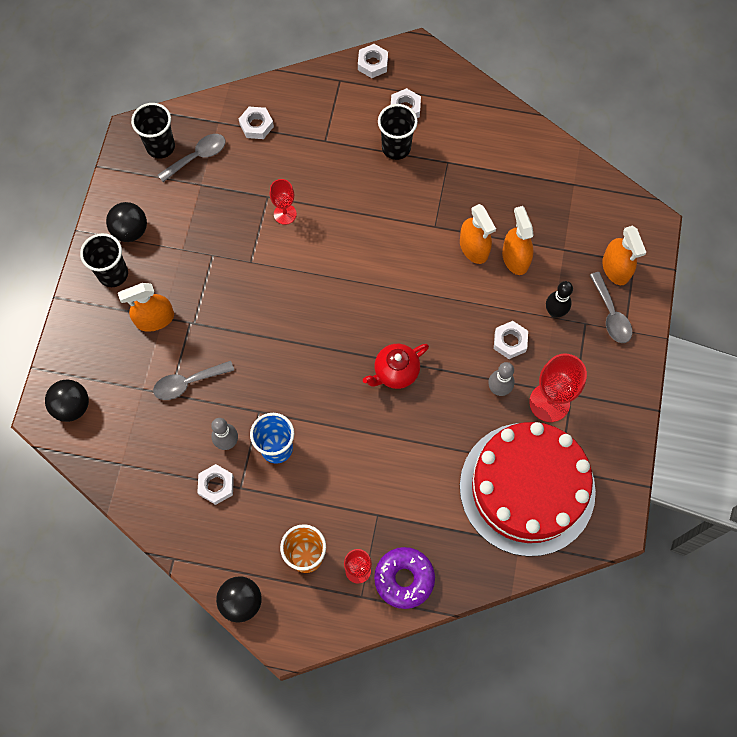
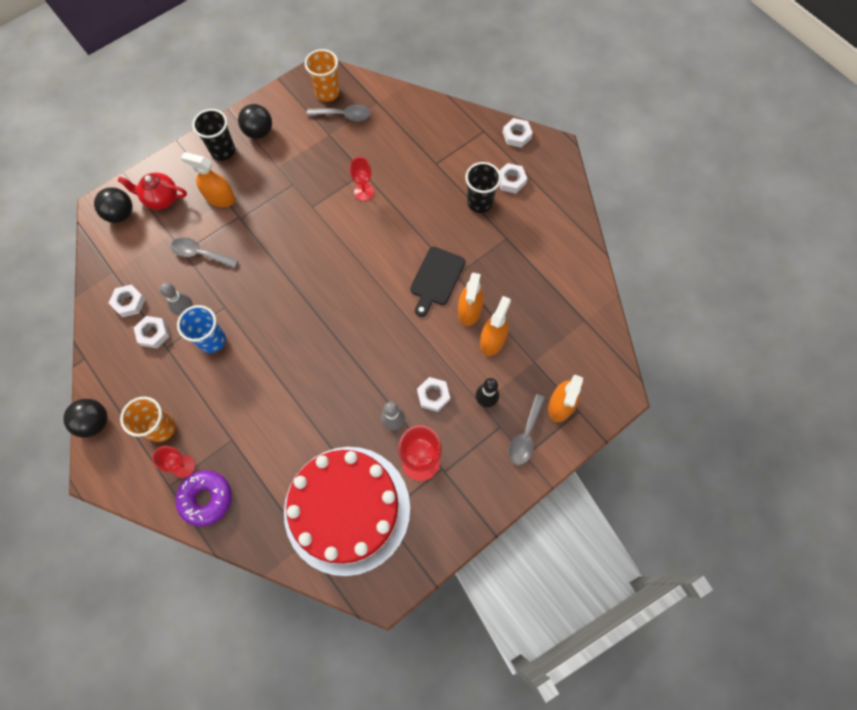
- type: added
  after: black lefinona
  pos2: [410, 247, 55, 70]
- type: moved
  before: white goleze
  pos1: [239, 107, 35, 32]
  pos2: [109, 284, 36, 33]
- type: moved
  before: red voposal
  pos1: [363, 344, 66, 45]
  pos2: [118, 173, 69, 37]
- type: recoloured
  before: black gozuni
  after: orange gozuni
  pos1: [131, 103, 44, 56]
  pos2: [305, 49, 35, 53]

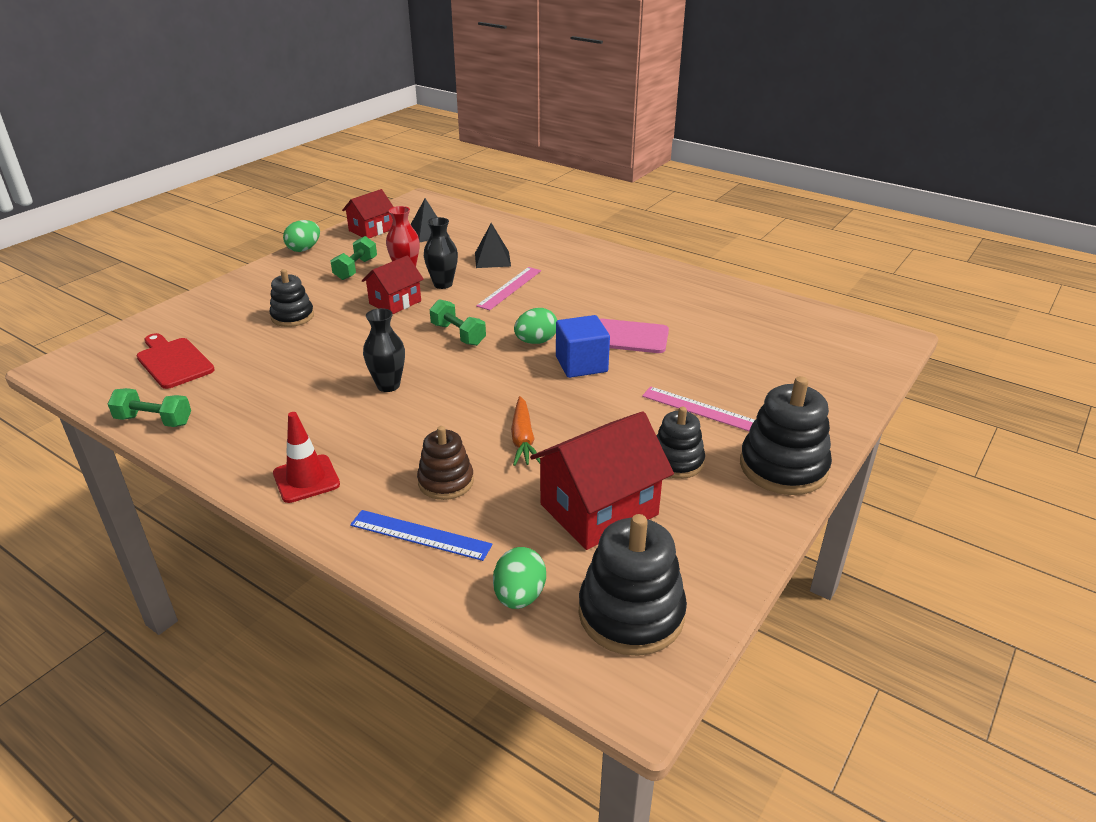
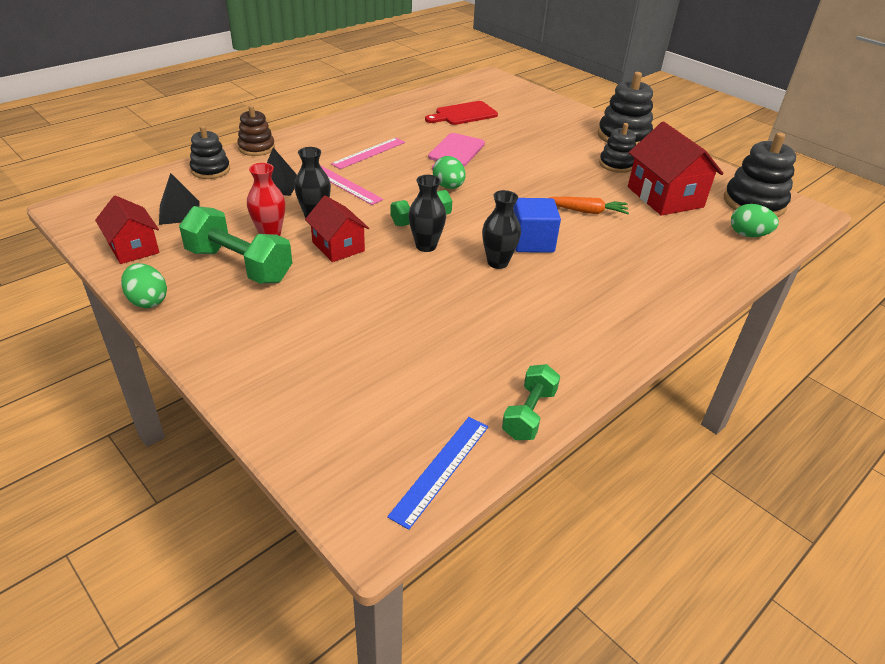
- type: removed
  before: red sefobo
  pos1: [273, 412, 67, 91]
- type: added
  after: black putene
  pos2: [408, 175, 38, 77]
- type: moved
  before: red lefinona
  pos1: [137, 333, 78, 56]
  pos2: [425, 101, 73, 24]
- type: moved
  before: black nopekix
  pos1: [269, 269, 45, 58]
  pos2: [190, 126, 40, 53]
- type: moved
  before: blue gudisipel
  pos1: [350, 510, 143, 51]
  pos2: [387, 417, 102, 113]
- type: moved
  before: brown nopekix
  pos1: [417, 426, 57, 74]
  pos2: [237, 105, 38, 51]
- type: moved
  before: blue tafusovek
  pos1: [556, 315, 54, 63]
  pos2: [513, 198, 48, 55]
- type: moved
  before: pink gudisipel
  pos1: [642, 387, 113, 44]
  pos2: [331, 138, 74, 31]
- type: resized
  before: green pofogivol
  pos1: [330, 236, 47, 44]
  pos2: [179, 206, 113, 78]
  scale: 1.67

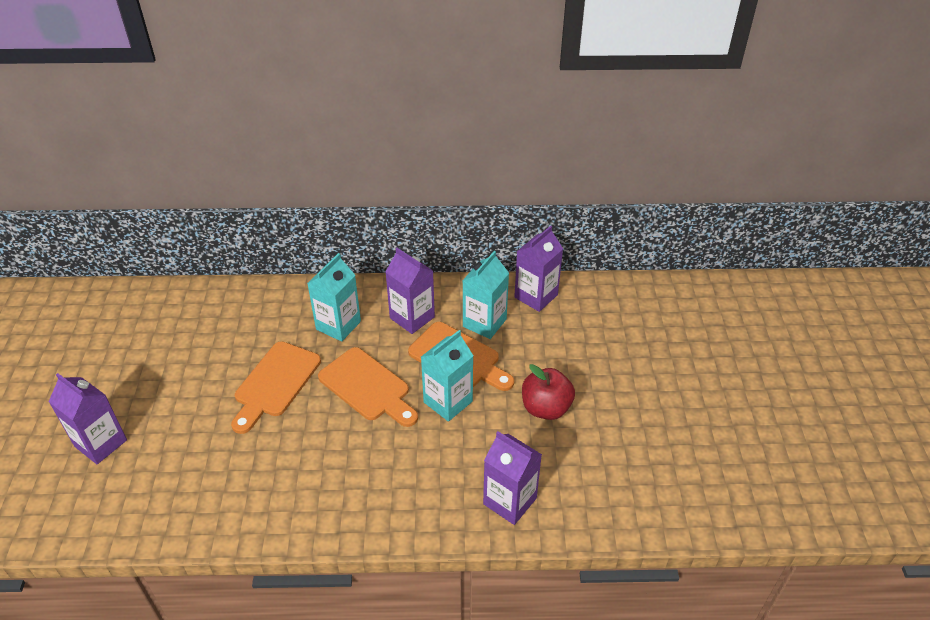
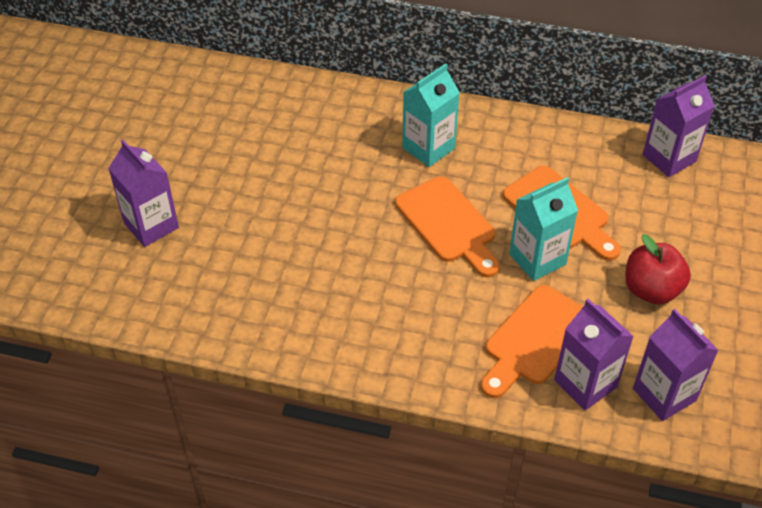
- type: removed
  before: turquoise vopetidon
  pos1: [462, 251, 47, 88]
- type: moved
  before: orange lefinona
  pos1: [231, 341, 90, 93]
  pos2: [481, 285, 102, 113]
- type: moved
  before: purple vopetidon
  pos1: [385, 248, 50, 86]
  pos2: [633, 309, 86, 112]

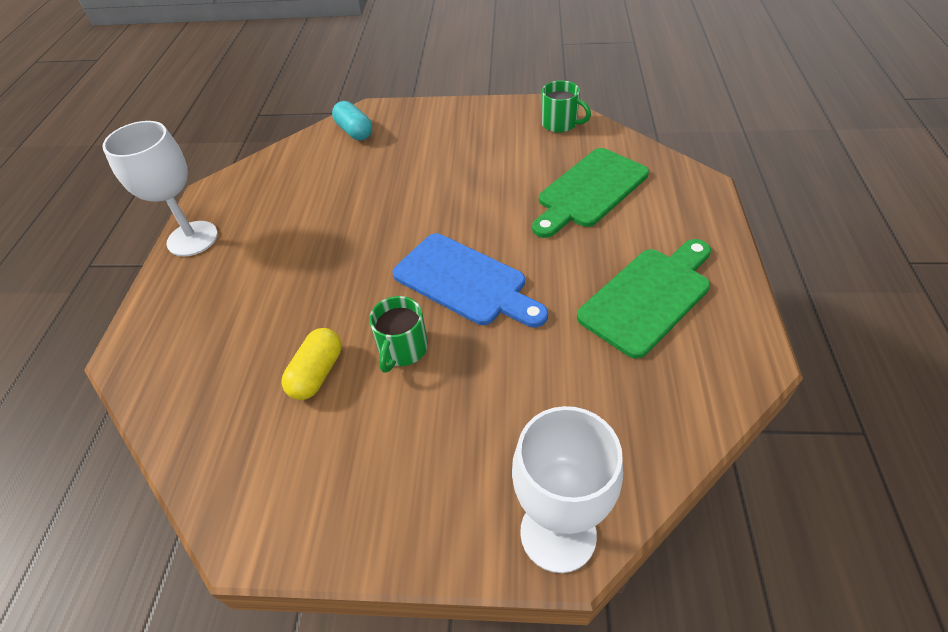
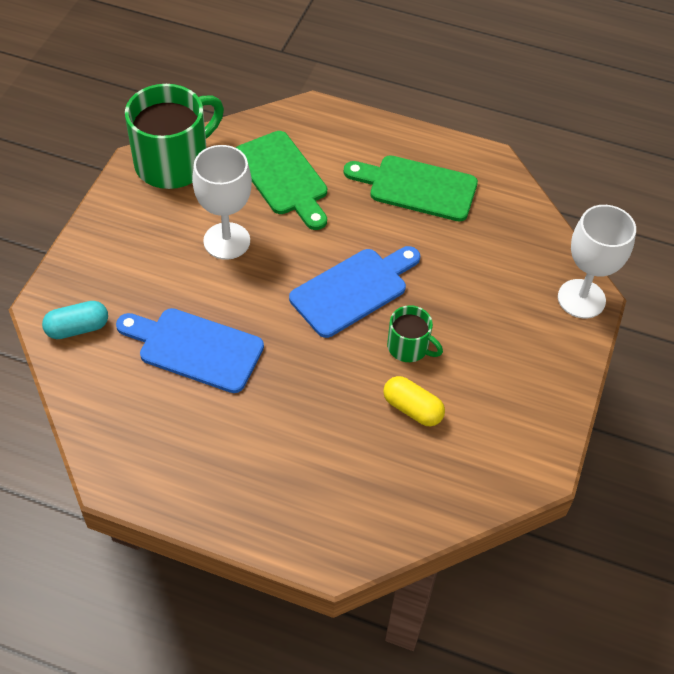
- type: added
  after: blue lefinona
  pos2: [116, 308, 148, 85]
- type: moved
  before: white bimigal
  pos1: [102, 121, 116, 135]
  pos2: [192, 145, 60, 115]
- type: turned
  before: green lefinona
  pos1: [577, 239, 134, 120]
  pos2: [344, 155, 134, 66]
  turn: -45
- type: resized
  before: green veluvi
  pos1: [541, 80, 50, 53]
  pos2: [125, 84, 99, 105]
  scale: 1.98

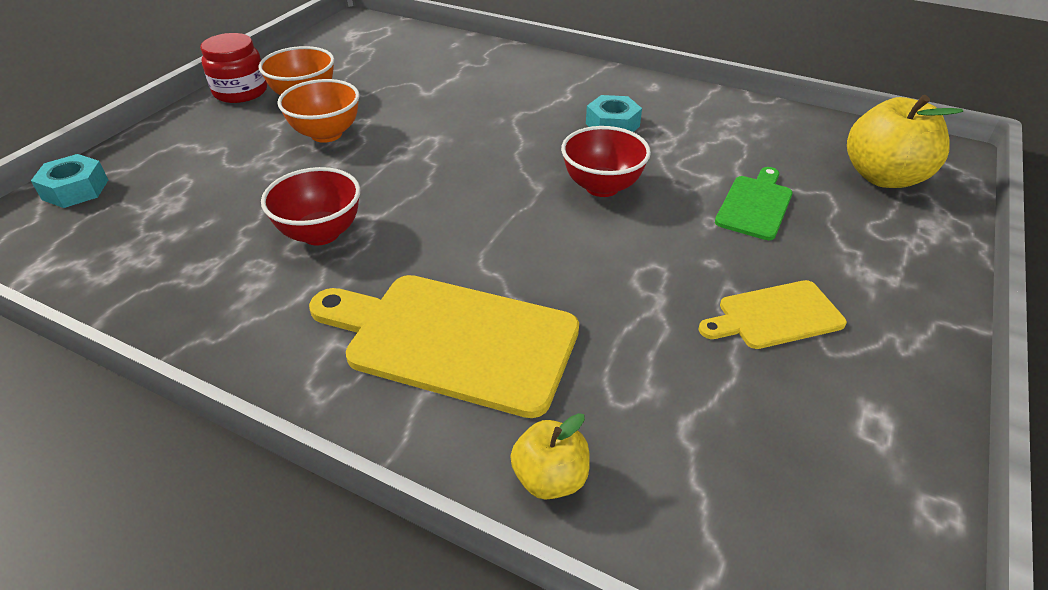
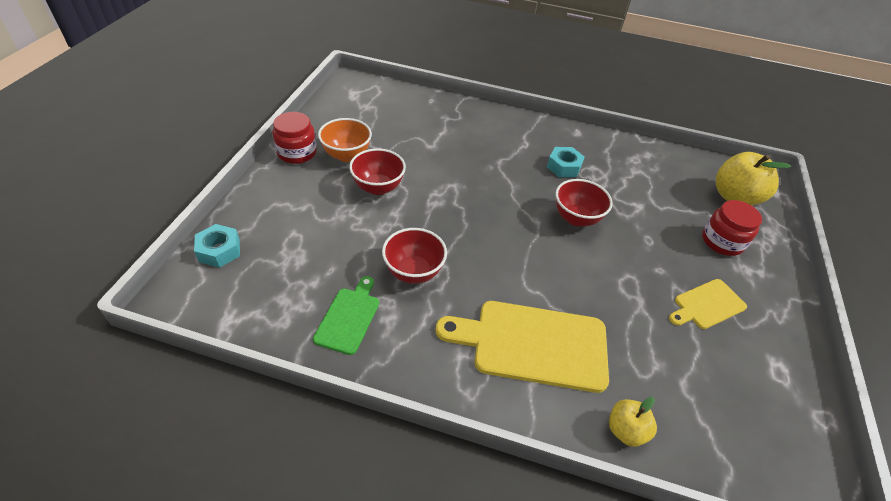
- type: added
  after: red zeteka
  pos2: [702, 200, 60, 56]
- type: moved
  before: green lefinona
  pos1: [715, 167, 78, 73]
  pos2: [313, 276, 66, 79]
- type: recoloured
  before: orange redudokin
  after: red redudokin
  pos1: [277, 79, 82, 64]
  pos2: [349, 148, 57, 47]

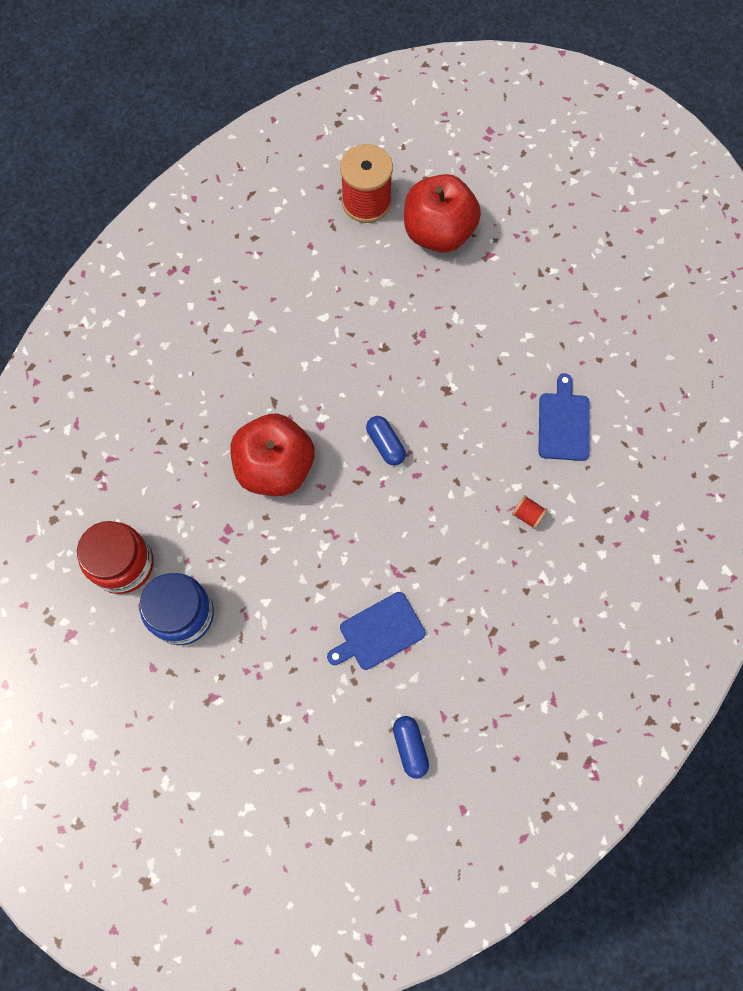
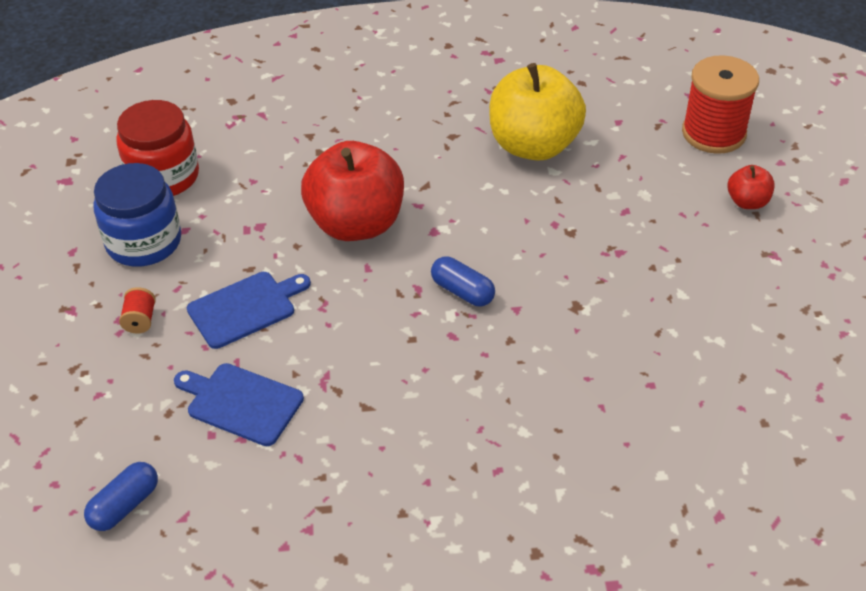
- type: added
  after: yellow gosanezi
  pos2: [489, 63, 97, 98]
- type: moved
  before: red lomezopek
  pos1: [512, 495, 35, 34]
  pos2: [119, 287, 37, 46]
- type: moved
  before: blue lefinona
  pos1: [539, 373, 51, 88]
  pos2: [187, 272, 124, 77]
- type: turned
  before: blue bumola
  pos1: [366, 416, 40, 50]
  pos2: [431, 256, 64, 50]
  turn: -75
- type: resized
  before: red gosanezi
  pos1: [404, 174, 77, 79]
  pos2: [727, 165, 48, 44]
  scale: 0.46

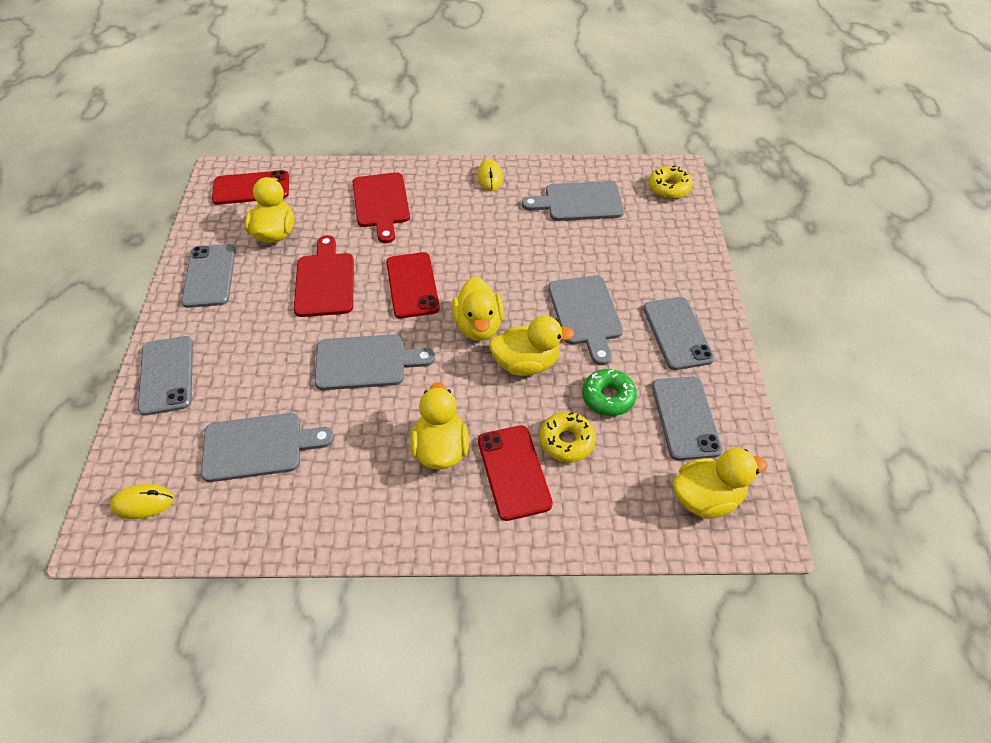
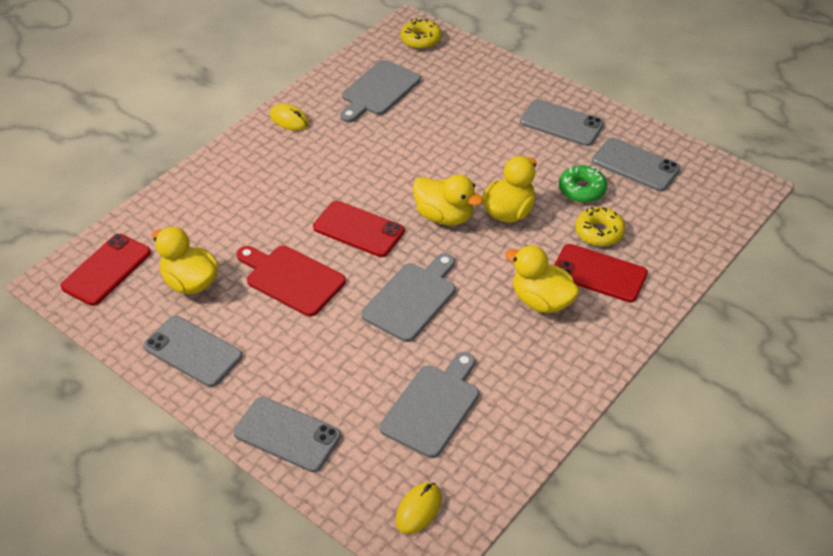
- type: removed
  before: red lefinona
  pos1: [353, 172, 57, 71]
- type: removed
  before: grey lefinona
  pos1: [548, 275, 75, 90]
- type: removed
  before: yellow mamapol
  pos1: [673, 448, 95, 71]

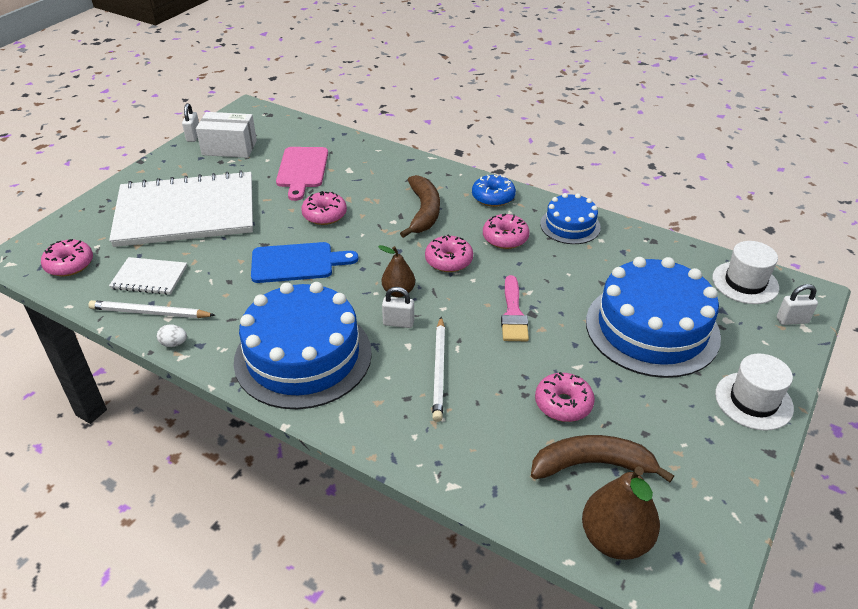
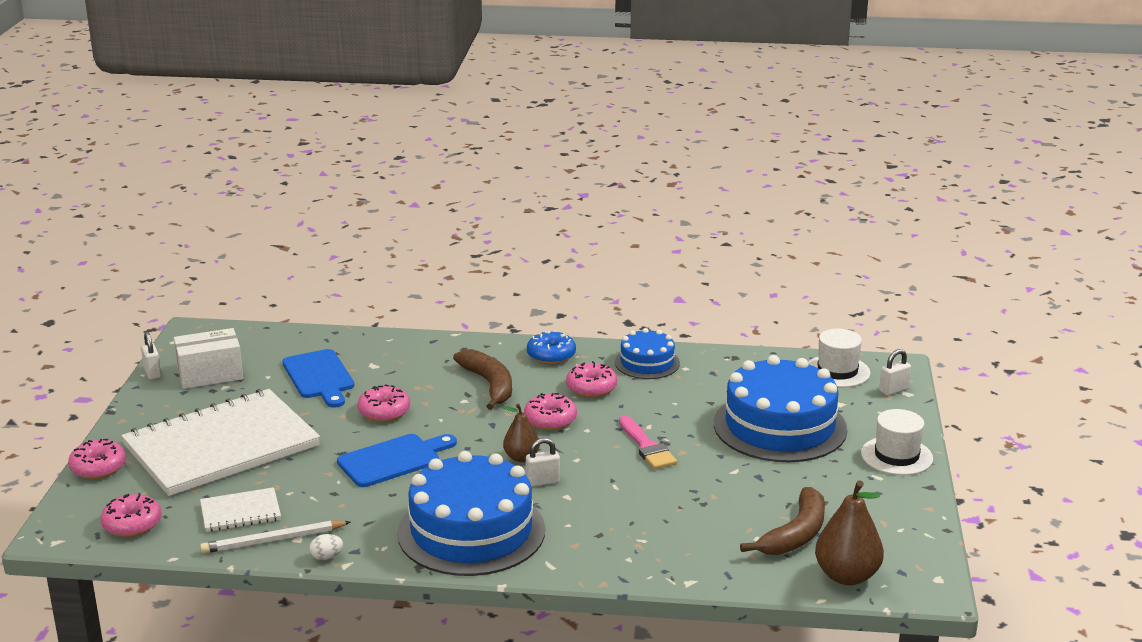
- type: removed
  before: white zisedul
  pos1: [432, 317, 13, 105]
- type: moved
  before: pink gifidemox
  pos1: [535, 372, 60, 50]
  pos2: [68, 439, 58, 40]
- type: recoloured
  before: pink lefinona
  after: blue lefinona
  pos1: [276, 147, 52, 54]
  pos2: [282, 349, 72, 59]
- type: turned
  before: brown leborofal
  pos1: [531, 435, 143, 47]
  pos2: [740, 487, 85, 68]
  turn: 150

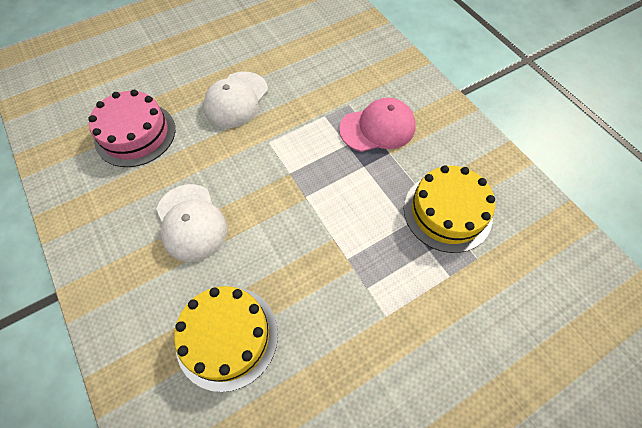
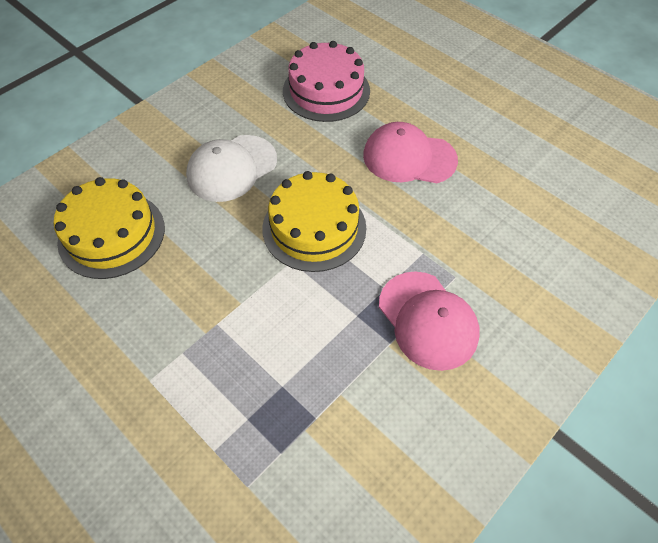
- type: moved
  before: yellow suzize
  pos1: [404, 165, 91, 88]
  pos2: [262, 171, 104, 101]
- type: recoloured
  before: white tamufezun
  after: pink tamufezun
  pos1: [203, 71, 65, 57]
  pos2: [363, 122, 95, 61]

